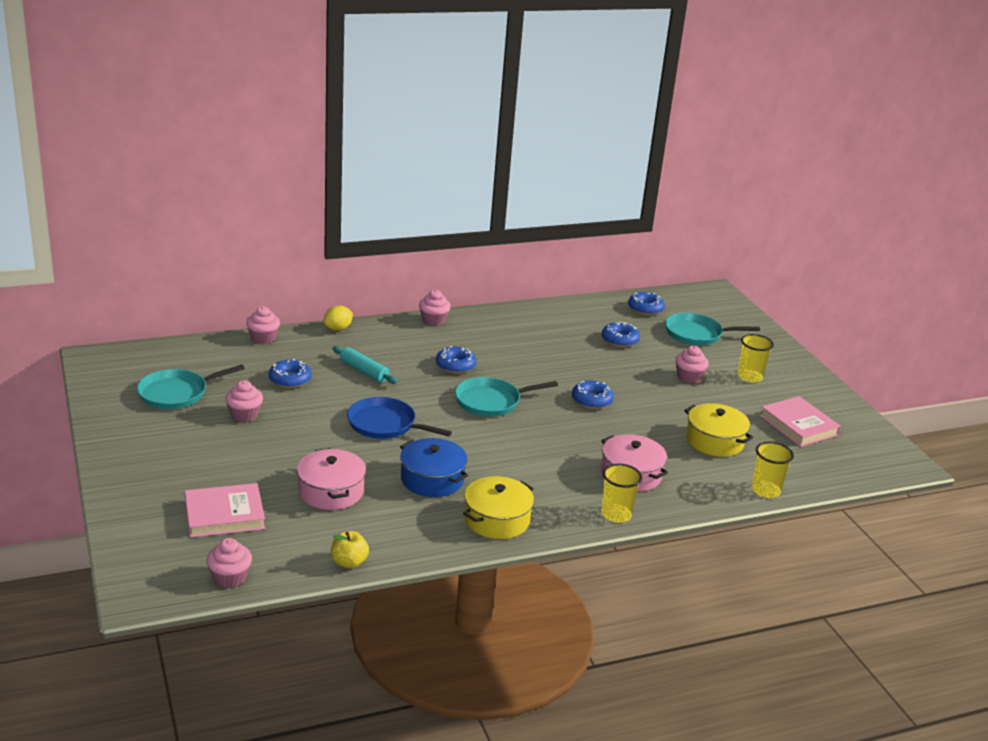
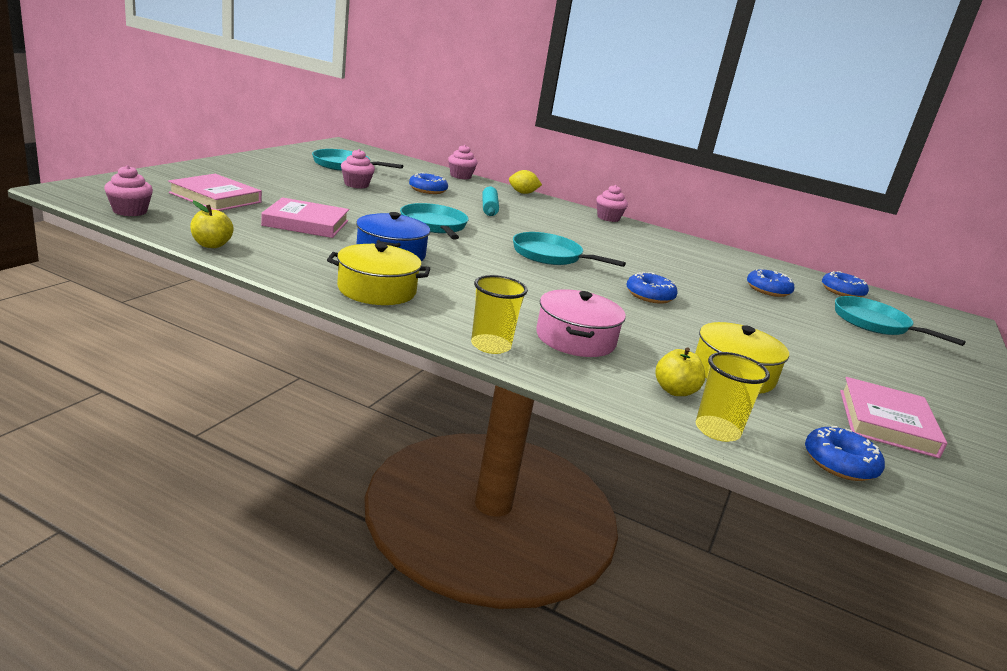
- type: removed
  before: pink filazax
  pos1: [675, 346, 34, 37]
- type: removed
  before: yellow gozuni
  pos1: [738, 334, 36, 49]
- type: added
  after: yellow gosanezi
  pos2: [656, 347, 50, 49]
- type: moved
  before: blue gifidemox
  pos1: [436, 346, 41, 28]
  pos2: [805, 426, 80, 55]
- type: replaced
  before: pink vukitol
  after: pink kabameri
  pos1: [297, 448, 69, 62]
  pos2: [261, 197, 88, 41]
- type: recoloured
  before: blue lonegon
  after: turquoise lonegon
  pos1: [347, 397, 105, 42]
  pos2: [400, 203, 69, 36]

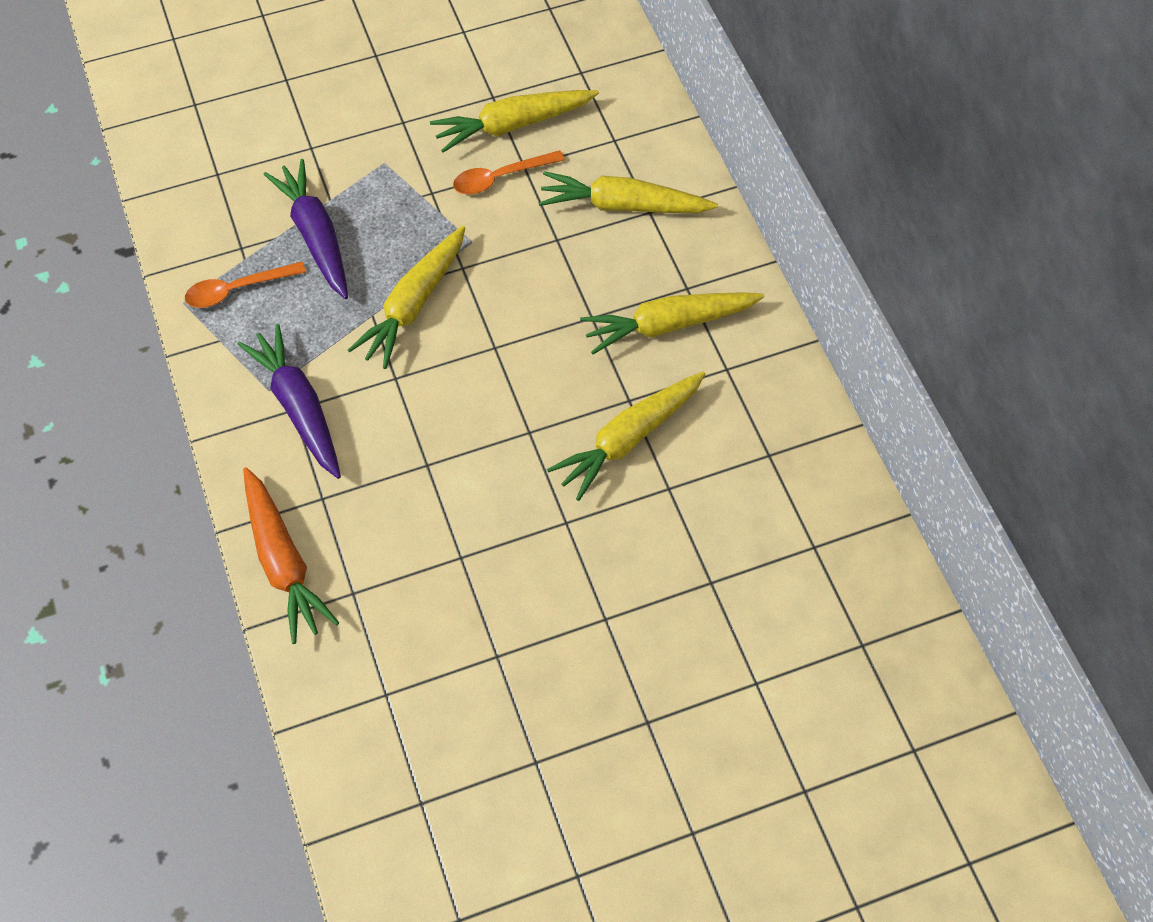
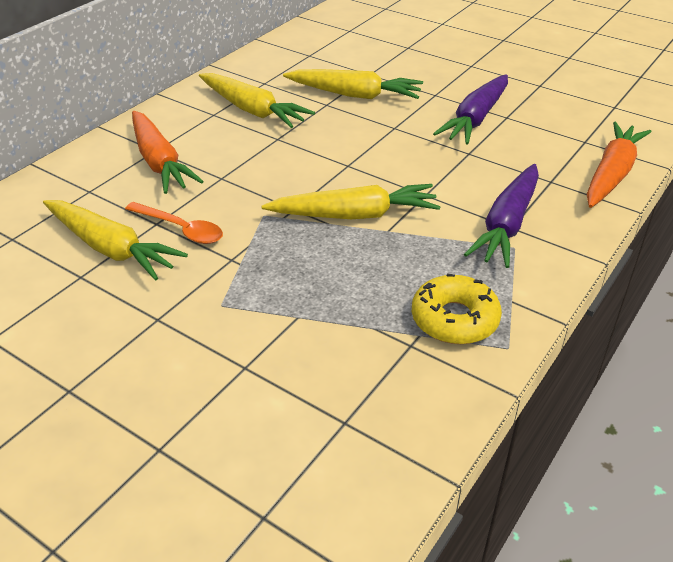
- type: moved
  before: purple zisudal
  pos1: [264, 159, 84, 140]
  pos2: [433, 74, 75, 71]
- type: replaced
  before: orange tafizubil
  after: yellow gifidemox
  pos1: [185, 262, 121, 46]
  pos2: [412, 273, 90, 71]
- type: recoloured
  before: yellow zisudal
  after: orange zisudal
  pos1: [539, 171, 179, 42]
  pos2: [132, 111, 72, 83]

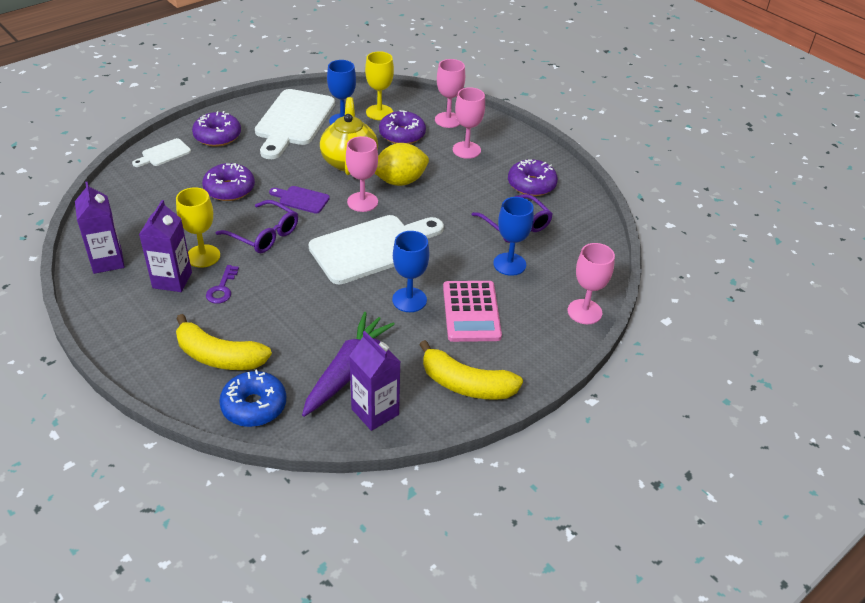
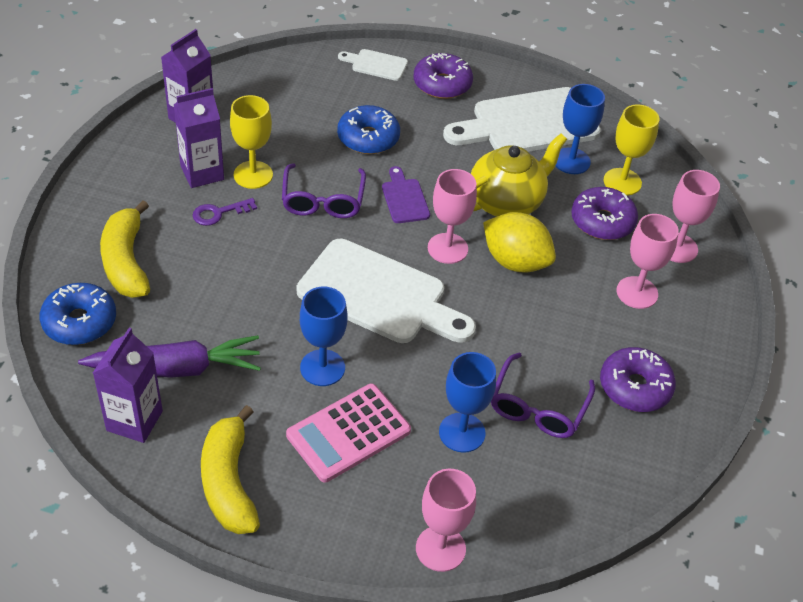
- type: recoloured
  before: purple gifidemox
  after: blue gifidemox
  pos1: [202, 163, 53, 38]
  pos2: [337, 105, 63, 49]

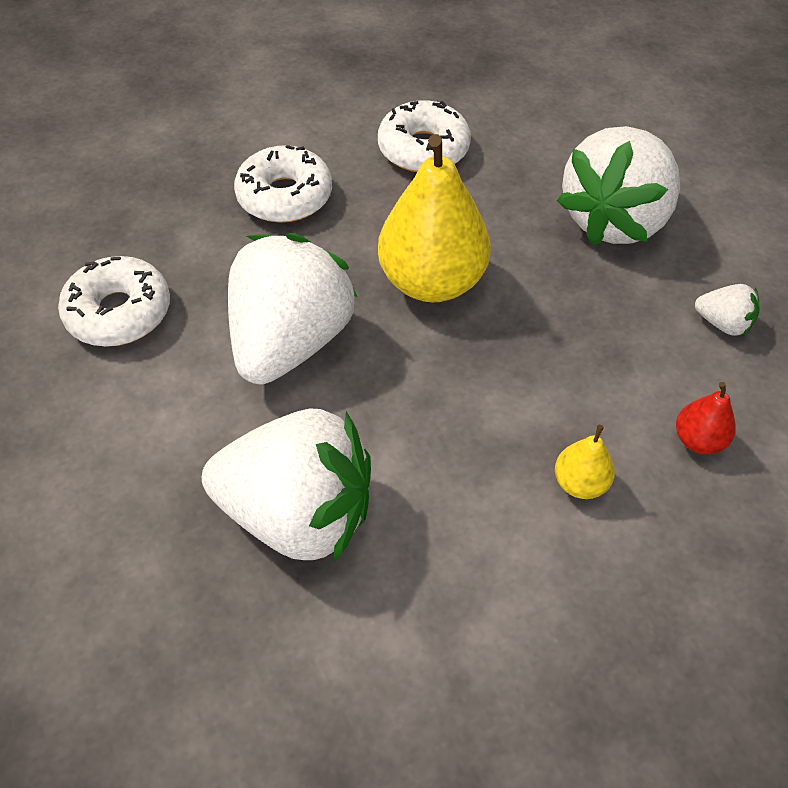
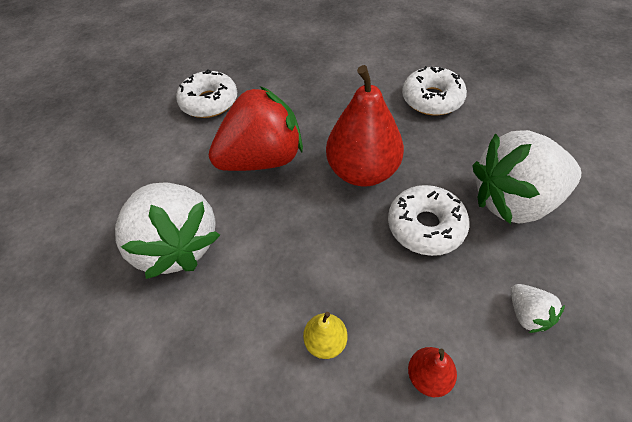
- type: moved
  before: white gifidemox
  pos1: [234, 145, 98, 78]
  pos2: [388, 185, 82, 71]
- type: recoloured
  before: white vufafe
  after: red vufafe
  pos1: [228, 233, 129, 152]
  pos2: [209, 86, 94, 85]
- type: recoloured
  before: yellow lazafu
  after: red lazafu
  pos1: [378, 134, 113, 168]
  pos2: [326, 65, 78, 121]

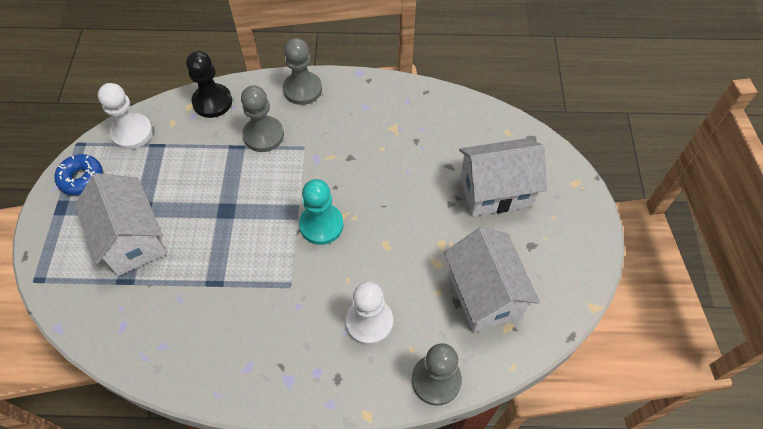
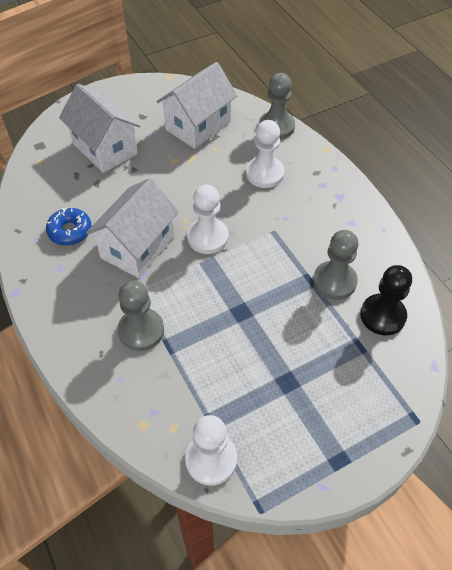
- type: moved
  before: blue gifidemox
  pos1: [54, 154, 49, 41]
  pos2: [46, 207, 45, 39]
- type: moved
  before: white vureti
  pos1: [74, 173, 93, 103]
  pos2: [86, 178, 93, 100]
- type: moved
  before: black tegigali
  pos1: [186, 51, 46, 67]
  pos2: [360, 265, 52, 70]
- type: moved
  before: grey tegigali
  pos1: [283, 38, 39, 67]
  pos2: [313, 230, 45, 70]
- type: recoloured
  before: turquoise tegigali
  after: white tegigali
  pos1: [299, 179, 45, 66]
  pos2: [187, 185, 42, 69]

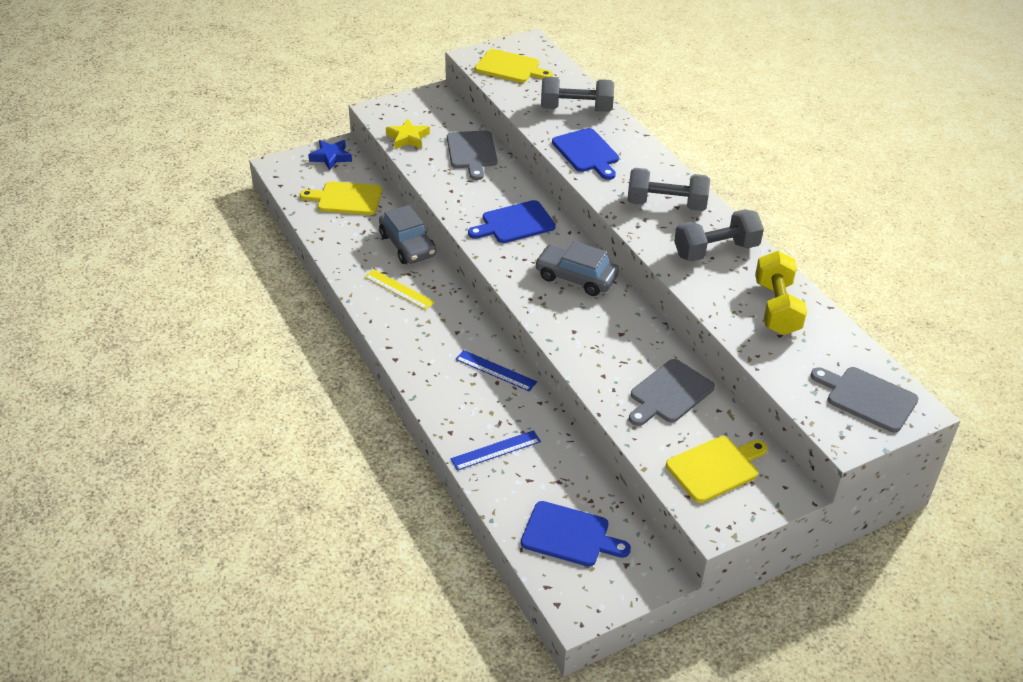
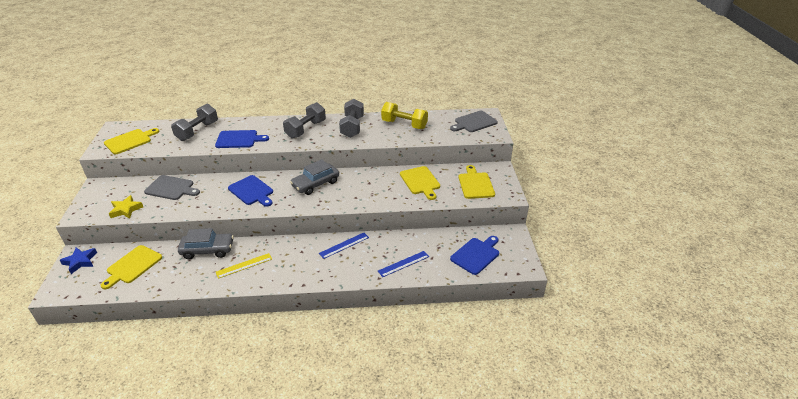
- type: recoloured
  before: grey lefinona
  after: yellow lefinona
  pos1: [629, 359, 86, 67]
  pos2: [400, 166, 40, 34]
- type: turned
  before: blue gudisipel
  pos1: [451, 430, 90, 41]
  pos2: [378, 251, 51, 26]
  turn: 60
- type: turned
  before: blue lefinona
  pos1: [468, 200, 88, 43]
  pos2: [228, 175, 45, 32]
  turn: -45

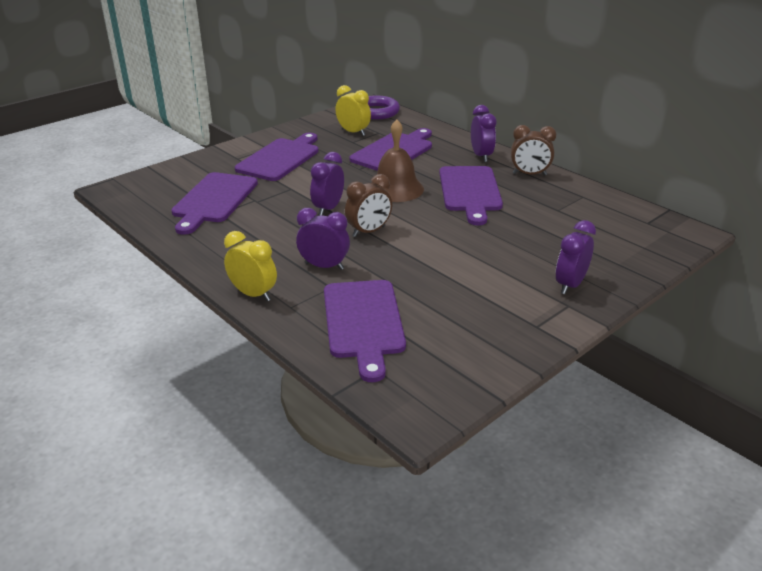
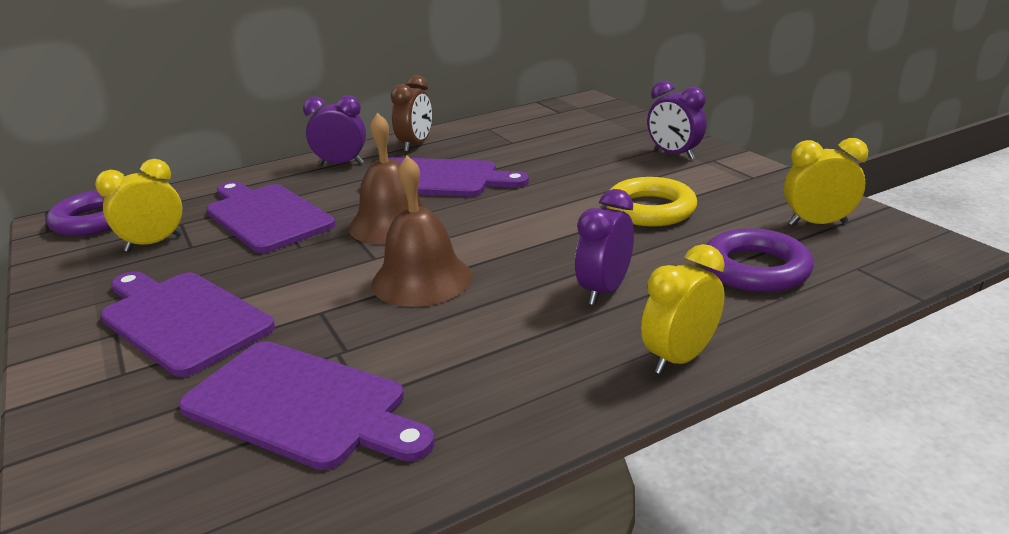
- type: removed
  before: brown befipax
  pos1: [345, 174, 47, 63]
- type: added
  after: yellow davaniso
  pos2: [607, 177, 90, 50]
- type: added
  after: yellow befipax
  pos2: [784, 138, 84, 88]
- type: replaced
  before: purple befipax
  after: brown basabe
  pos1: [310, 152, 34, 64]
  pos2: [371, 156, 101, 151]
- type: replaced
  before: purple lefinona
  after: purple davaniso
  pos1: [324, 280, 82, 102]
  pos2: [705, 228, 109, 64]

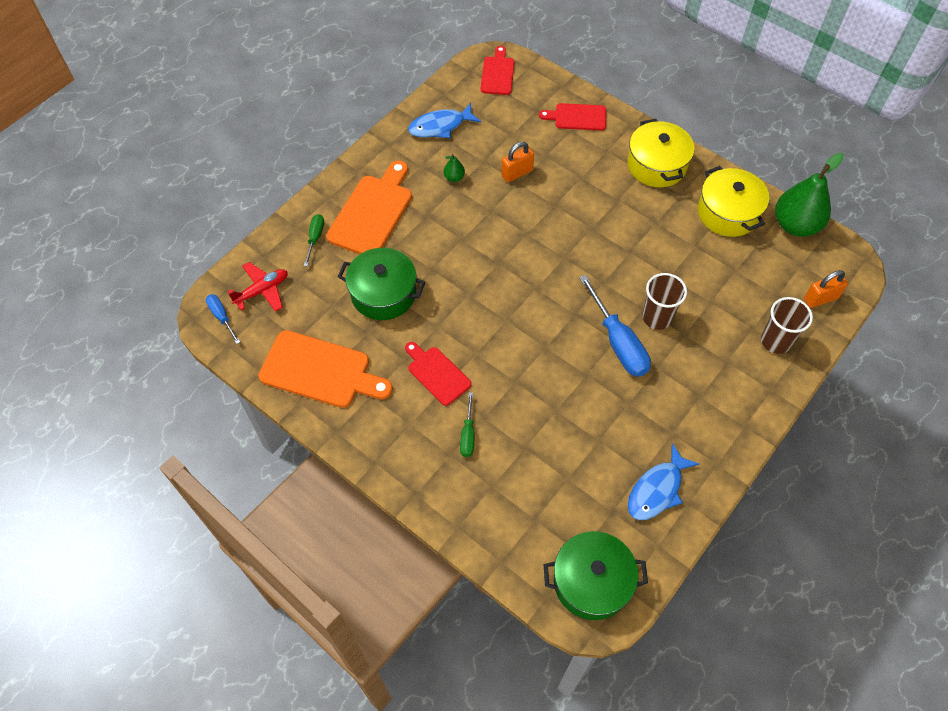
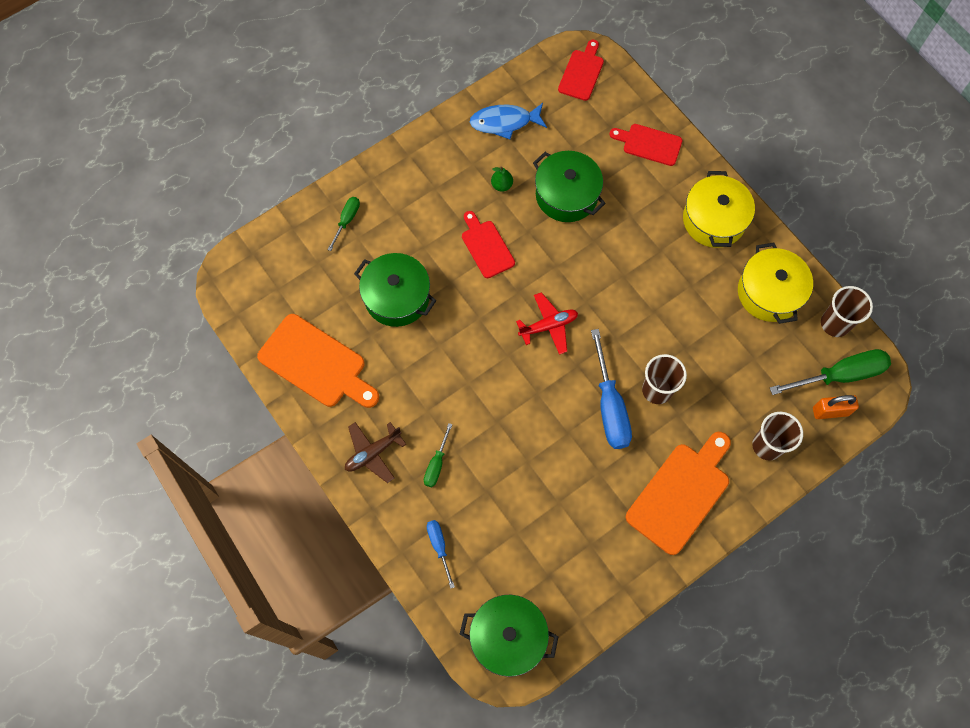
- type: removed
  before: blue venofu
  pos1: [628, 444, 72, 76]
- type: added
  after: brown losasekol
  pos2: [345, 422, 61, 61]
- type: added
  after: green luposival
  pos2: [770, 349, 121, 46]
- type: moved
  before: blue luposival
  pos1: [206, 294, 34, 50]
  pos2: [427, 520, 28, 68]
- type: moved
  before: red losasekol
  pos1: [228, 262, 60, 50]
  pos2: [516, 292, 62, 63]
- type: moved
  before: orange lefinona
  pos1: [326, 160, 86, 94]
  pos2: [626, 432, 105, 123]
- type: moved
  before: red lefinona
  pos1: [405, 342, 66, 64]
  pos2: [462, 211, 53, 67]
- type: replaced
  before: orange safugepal
  after: green vukitol
  pos1: [501, 142, 33, 40]
  pos2: [533, 151, 73, 71]
- type: replaced
  before: green lazafu
  after: brown gozuni
  pos1: [775, 153, 69, 84]
  pos2: [821, 286, 52, 51]

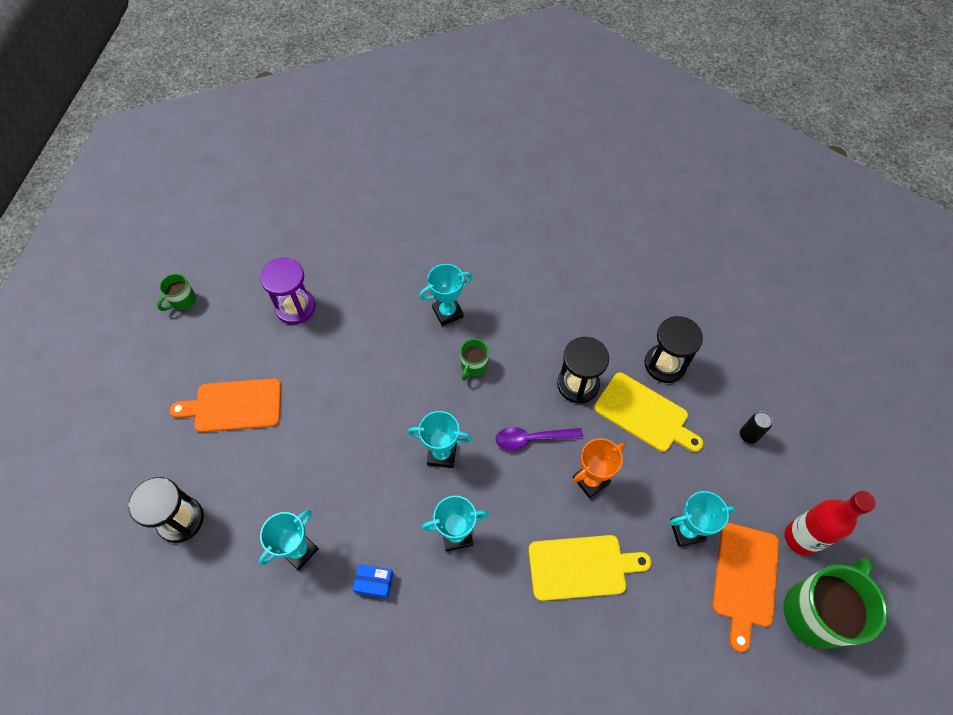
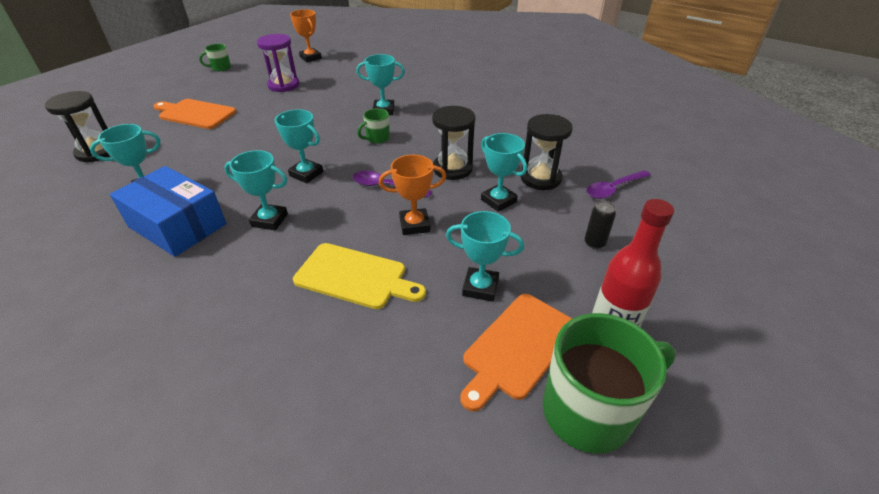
- type: added
  after: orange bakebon
  pos2: [290, 9, 32, 53]
- type: added
  after: purple tafizubil
  pos2: [586, 170, 65, 29]
- type: replaced
  before: yellow lefinona
  after: turquoise bakebon
  pos1: [594, 373, 110, 79]
  pos2: [481, 133, 46, 79]
- type: resized
  before: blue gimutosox
  pos1: [353, 564, 41, 35]
  pos2: [110, 166, 116, 91]
  scale: 2.43

